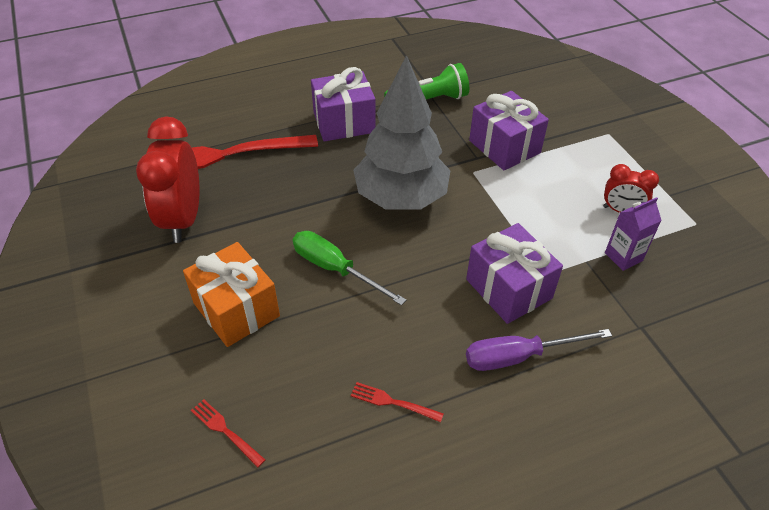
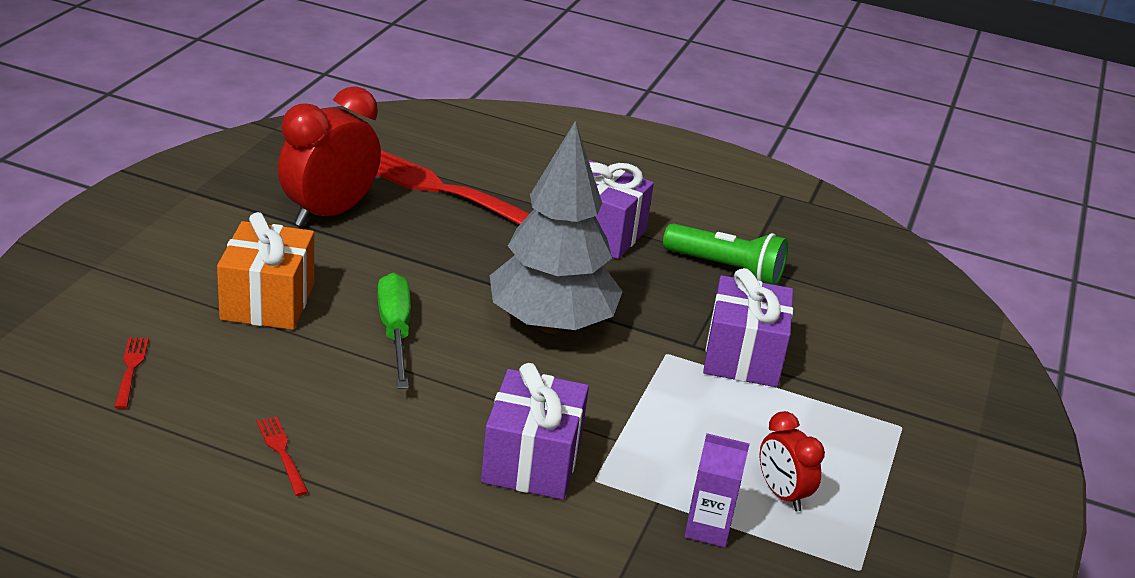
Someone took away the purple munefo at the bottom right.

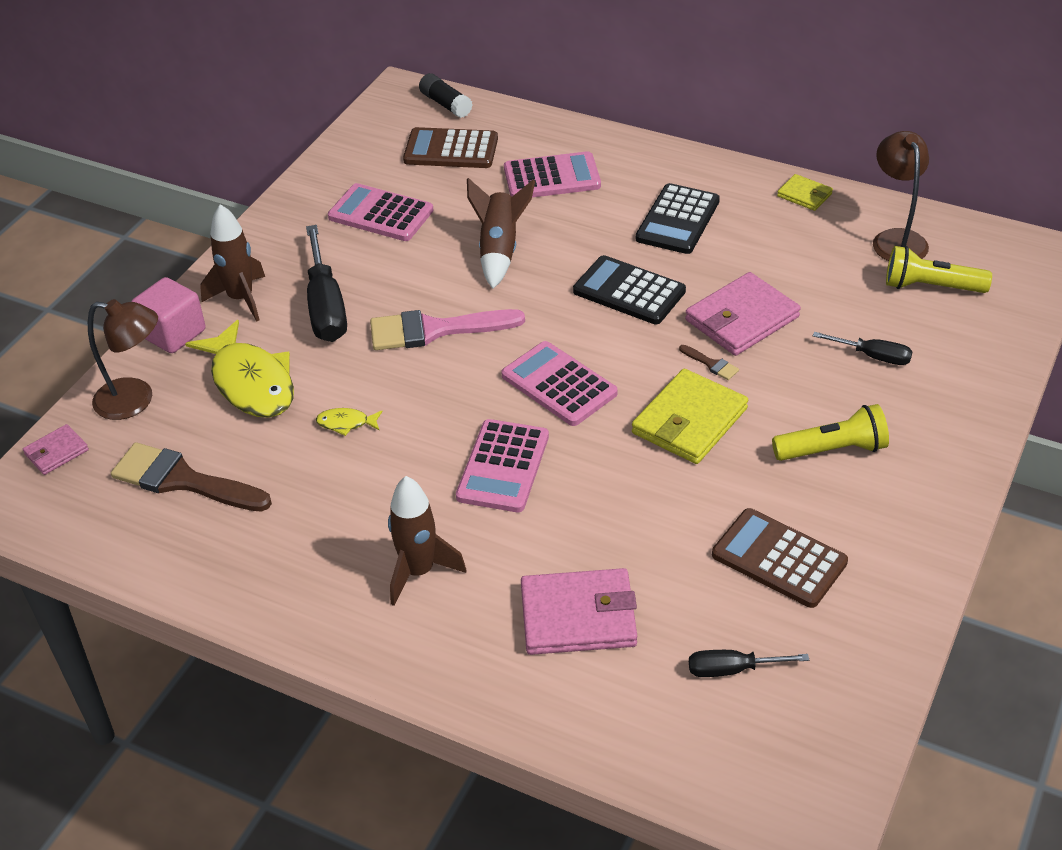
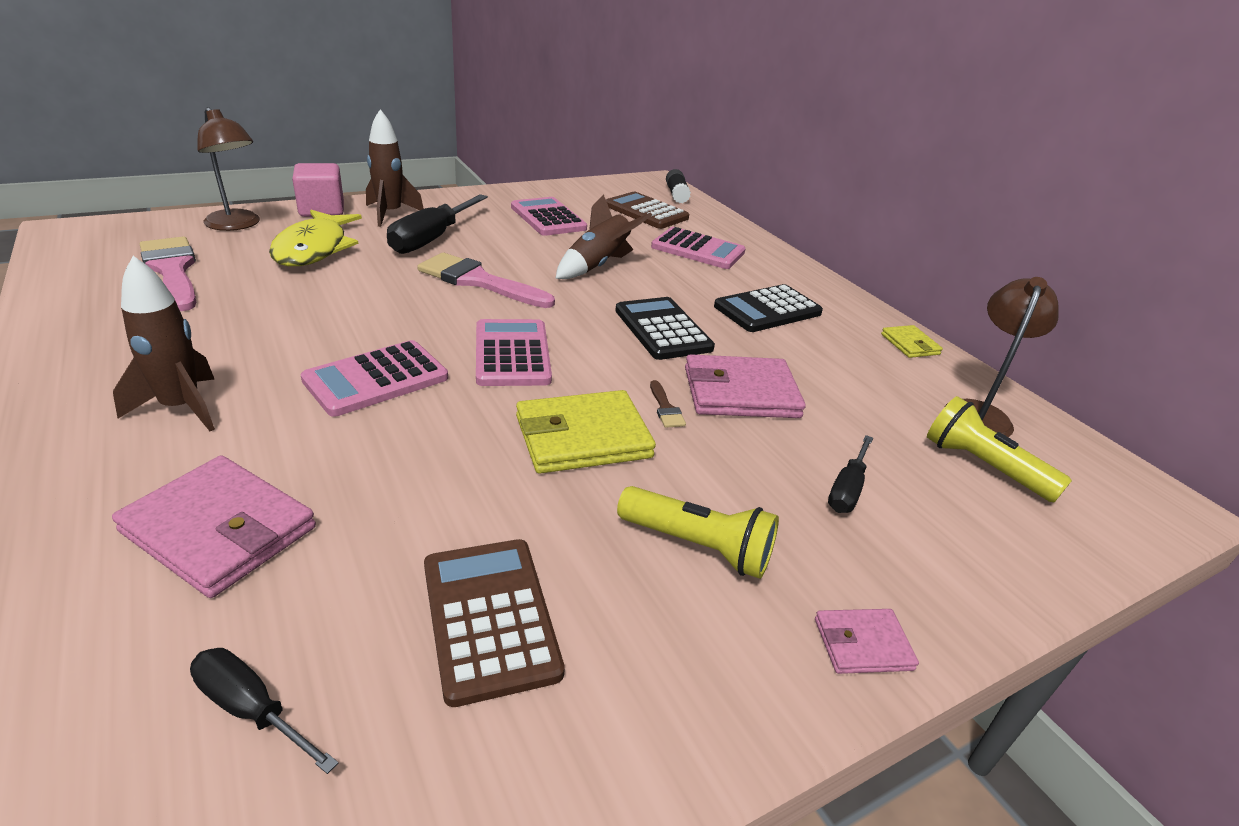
Someone took away the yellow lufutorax (no. 2 from left) at the middle left.
Someone carried the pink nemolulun (no. 1 from left in the first image) from the middle left to the bottom right.
Someone repainted the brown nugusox (no. 1 from left) at the middle left, which became the pink nugusox (no. 1 from left) at the top left.
Someone rotated the black munefo (no. 3 from left) at the middle right by 60 degrees clockwise.

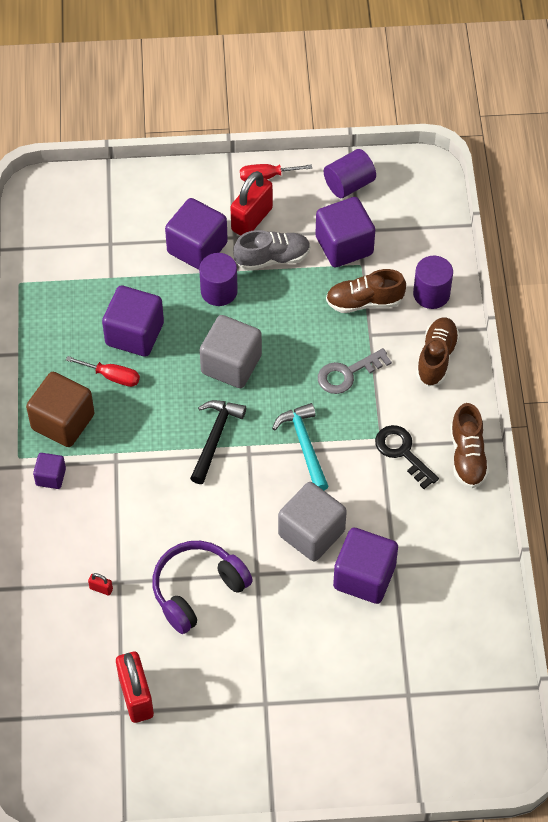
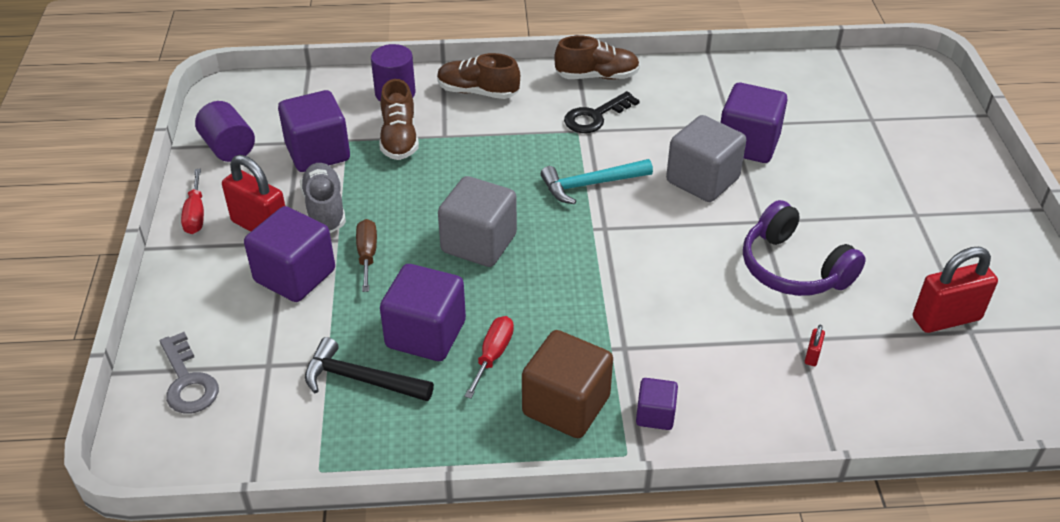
Someone carried the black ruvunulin from the centre to the bottom centre.
Someone carried the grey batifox from the centre to the bottom left.
Someone swapped the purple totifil (no. 1 from left) at the centre for the brown munefo at the centre.

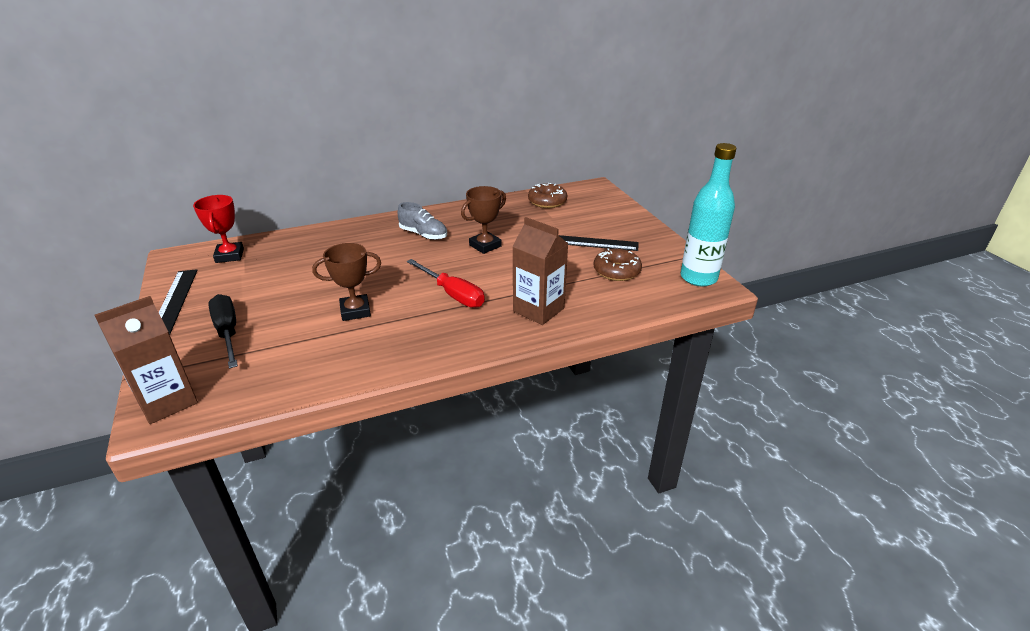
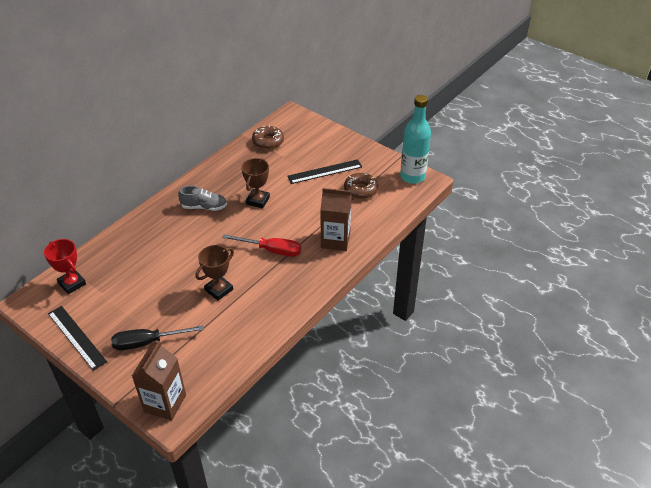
Someone rotated the black munefo at the middle left by 45 degrees counterclockwise.

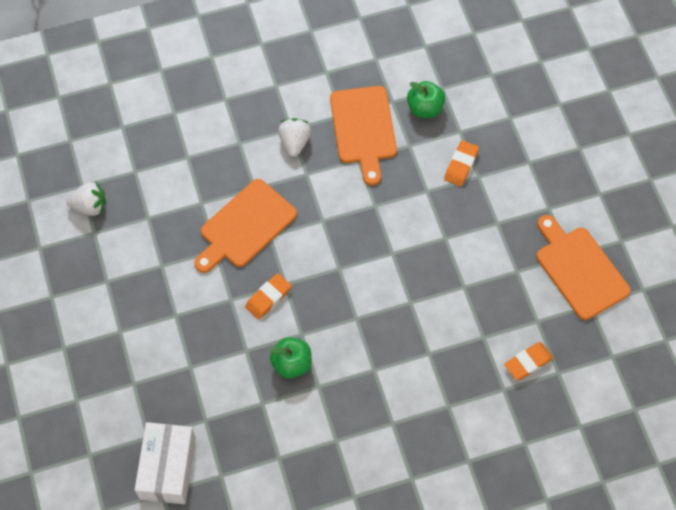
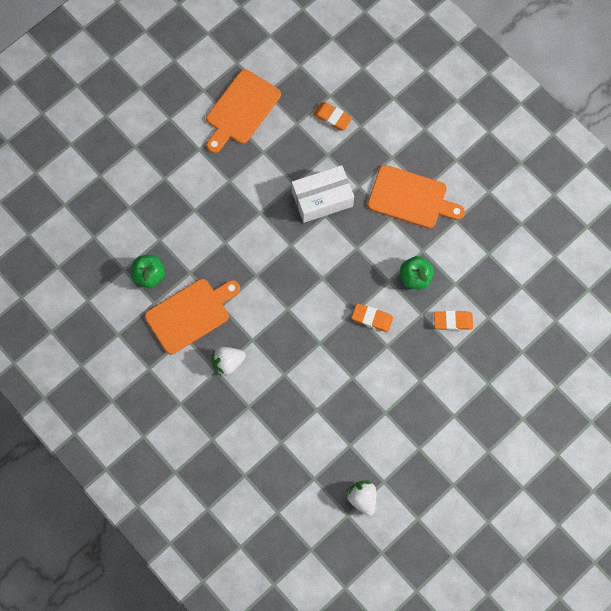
Someone carried the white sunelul from the bottom left to the top centre.
Someone carried the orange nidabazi (no. 1 from left in the first image) from the centre to the top right.
Someone carried the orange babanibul (no. 2 from left in the first image) from the top right to the middle right.

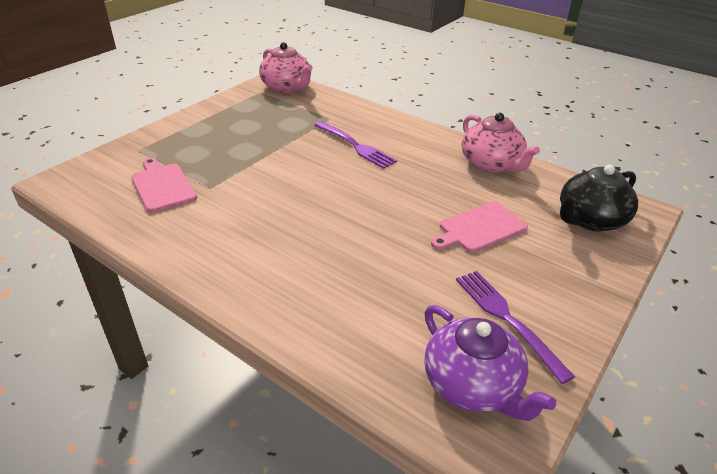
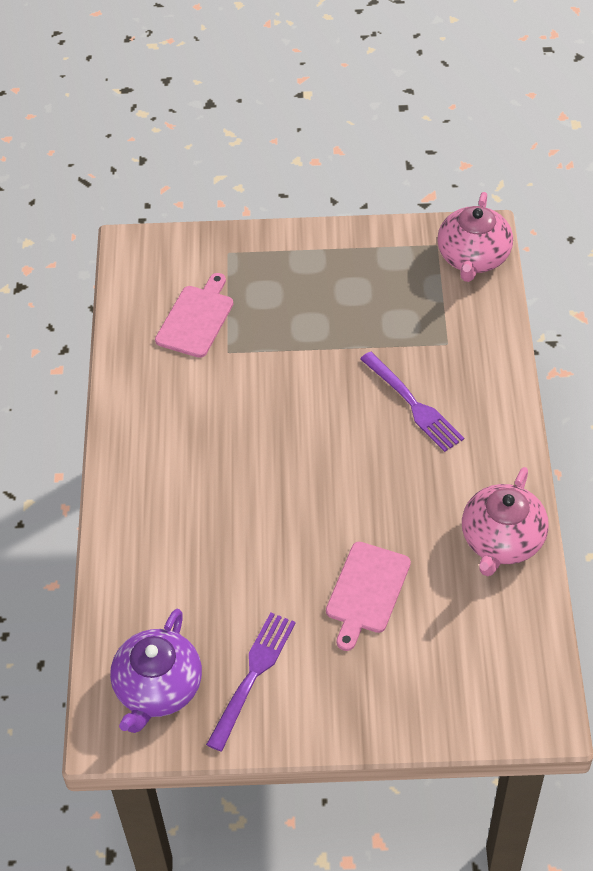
Someone took away the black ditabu at the middle right.
Someone rotated the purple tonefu (no. 1 from left in the first image) at the top centre by 45 degrees counterclockwise.
Someone rotated the pink nidabazi (no. 2 from left) at the middle right by 90 degrees counterclockwise.

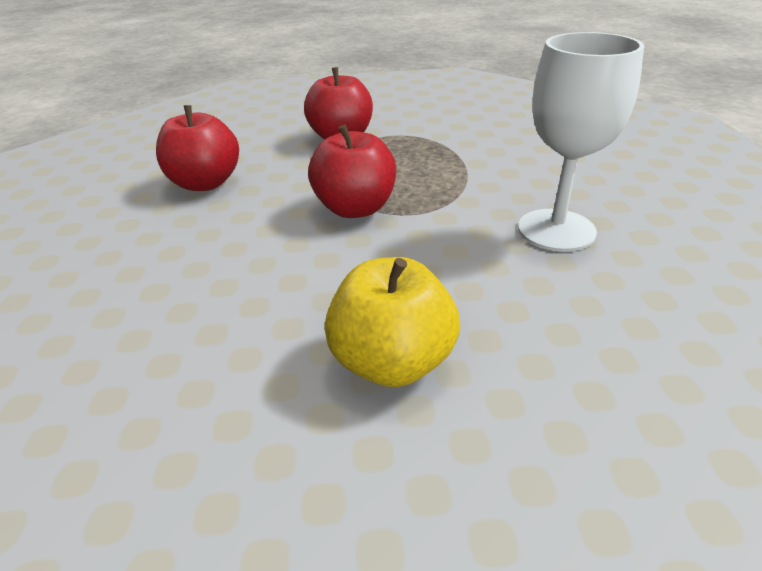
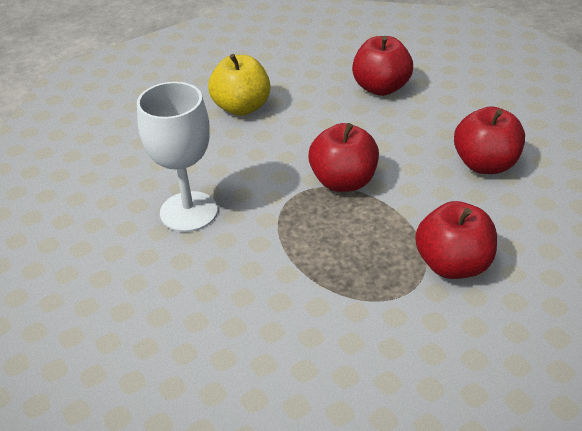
Someone put down the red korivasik (no. 2 from left) at the top centre.

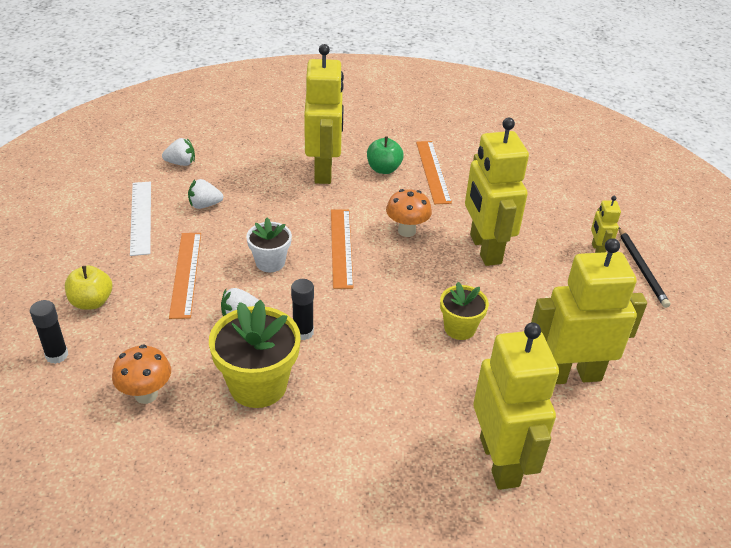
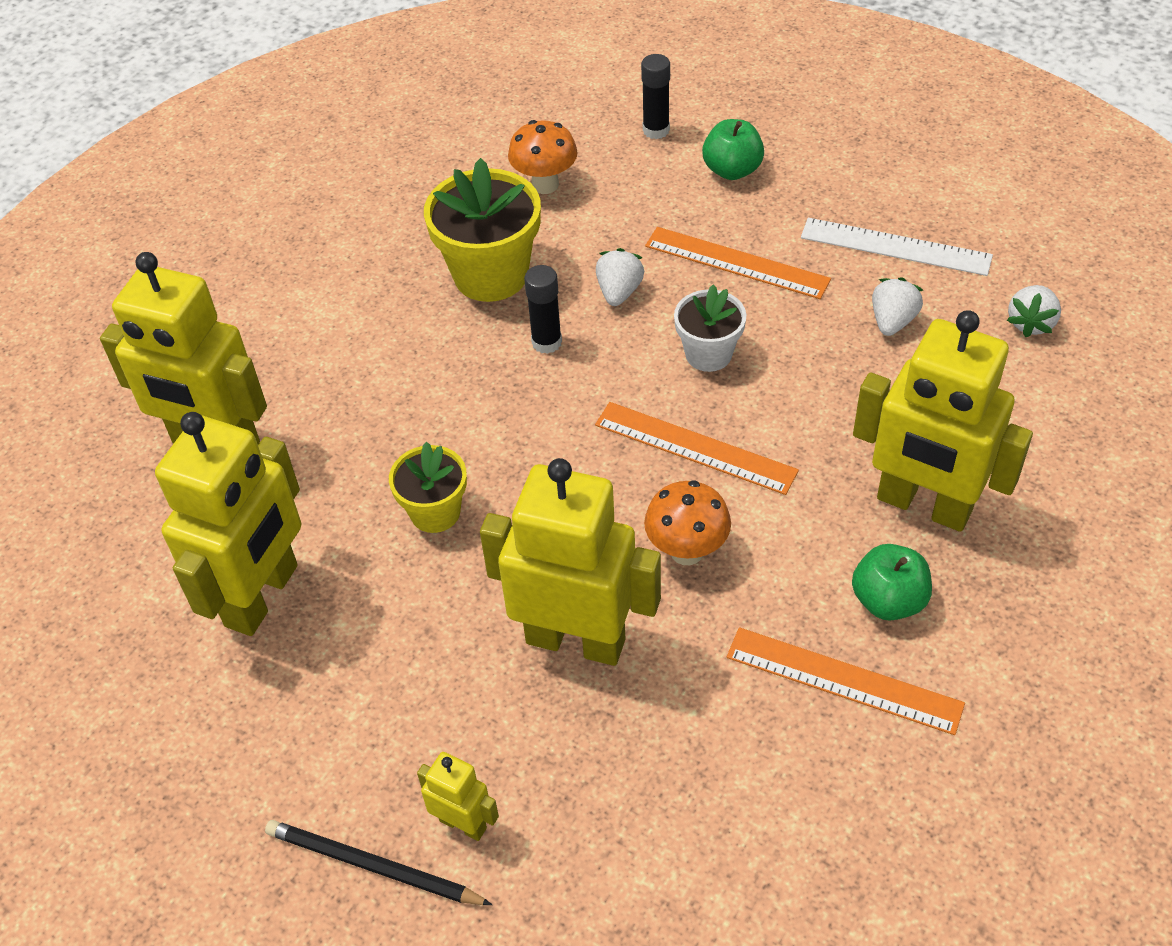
Someone repainted the yellow korivasik at the middle left, which became the green korivasik (no. 1 from left) at the top centre.

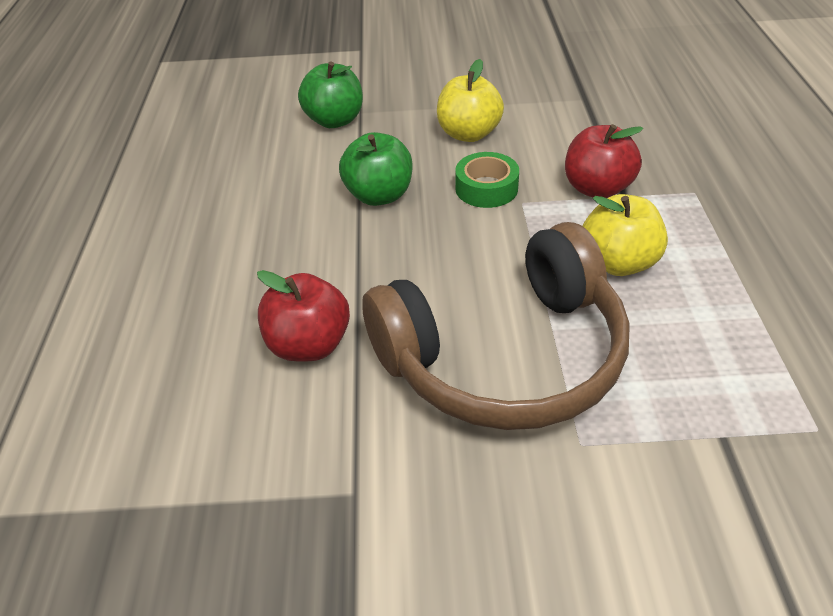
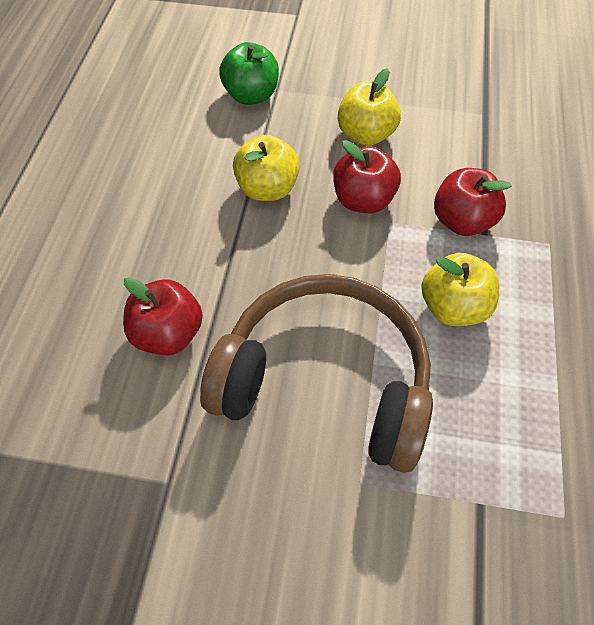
Someone swapped the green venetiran at the top centre for the red korivasik (no. 2 from left) at the top centre.
Someone repainted the green korivasik (no. 2 from left) at the top centre, which became the yellow korivasik (no. 1 from left) at the top centre.
Someone rotated the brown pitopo at the centre by 150 degrees counterclockwise.

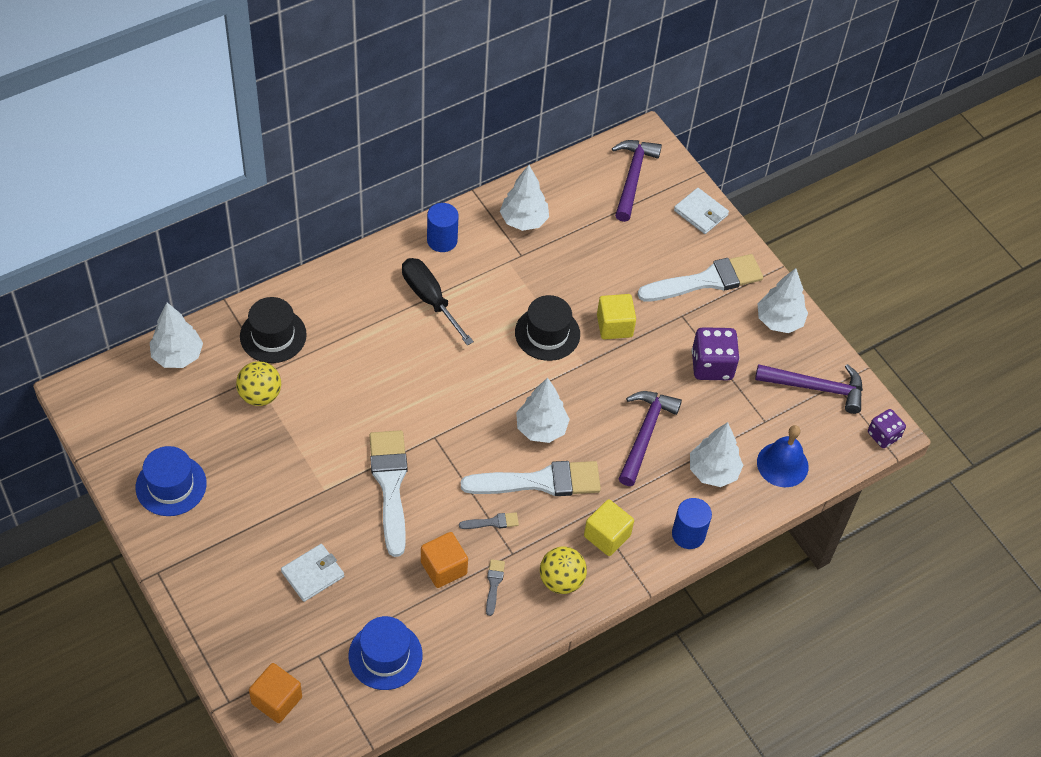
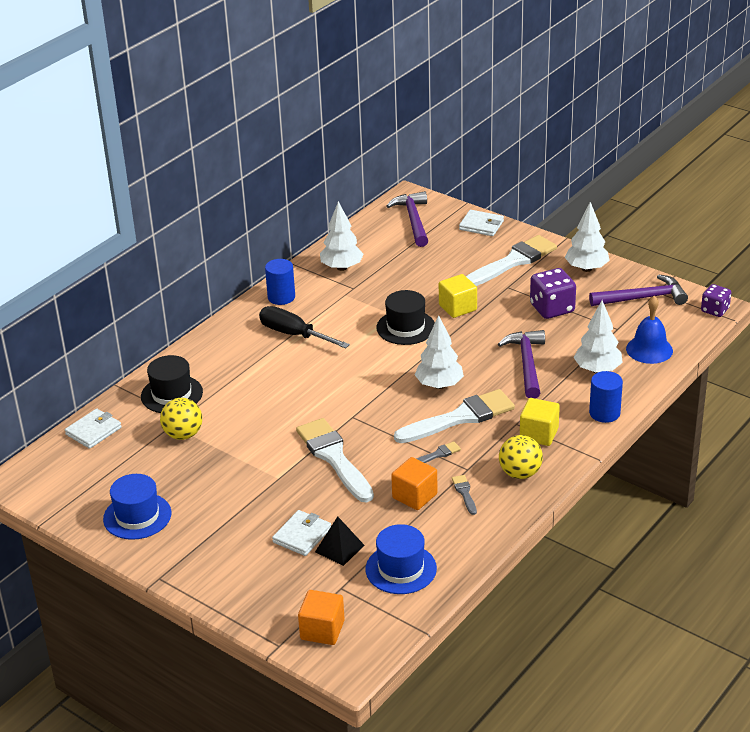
Someone put down the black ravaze at the bottom centre.
Someone swapped the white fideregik (no. 1 from left) at the middle left for the white nemolulun (no. 1 from left) at the middle left.

